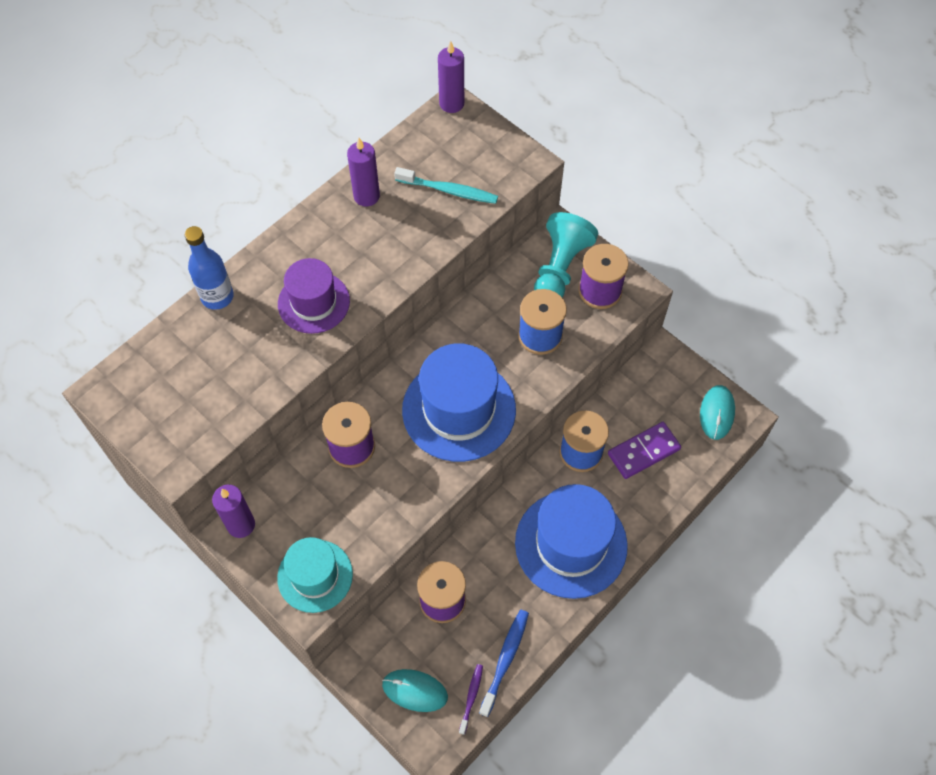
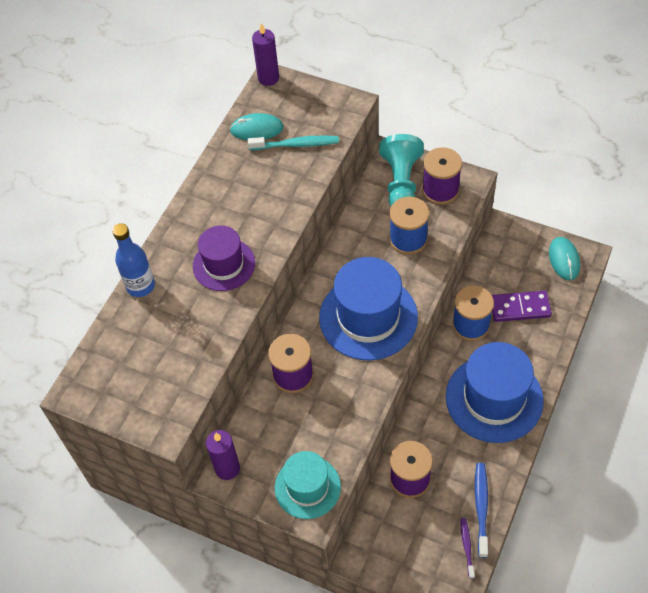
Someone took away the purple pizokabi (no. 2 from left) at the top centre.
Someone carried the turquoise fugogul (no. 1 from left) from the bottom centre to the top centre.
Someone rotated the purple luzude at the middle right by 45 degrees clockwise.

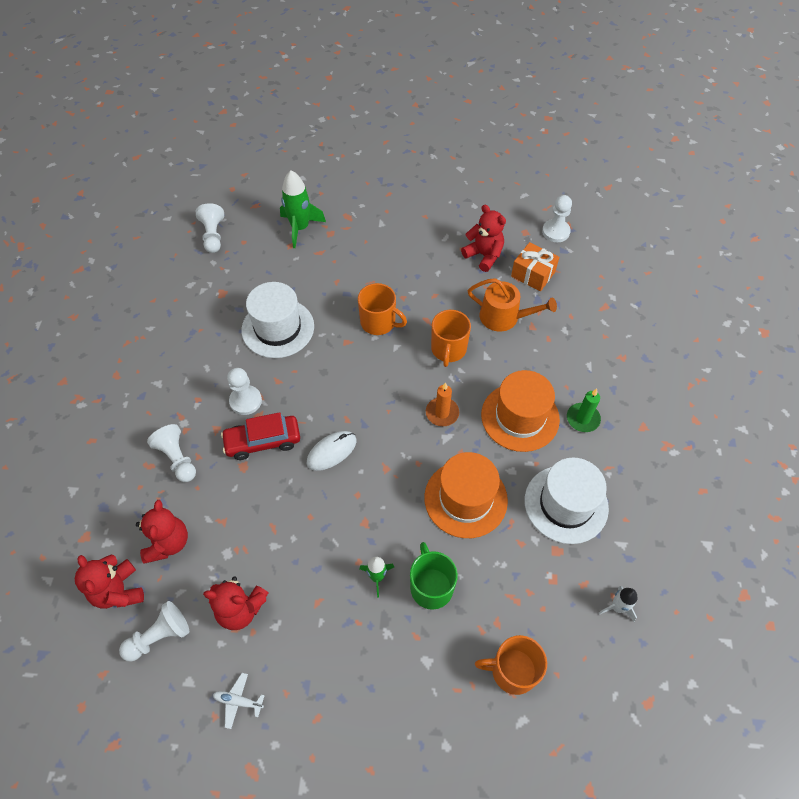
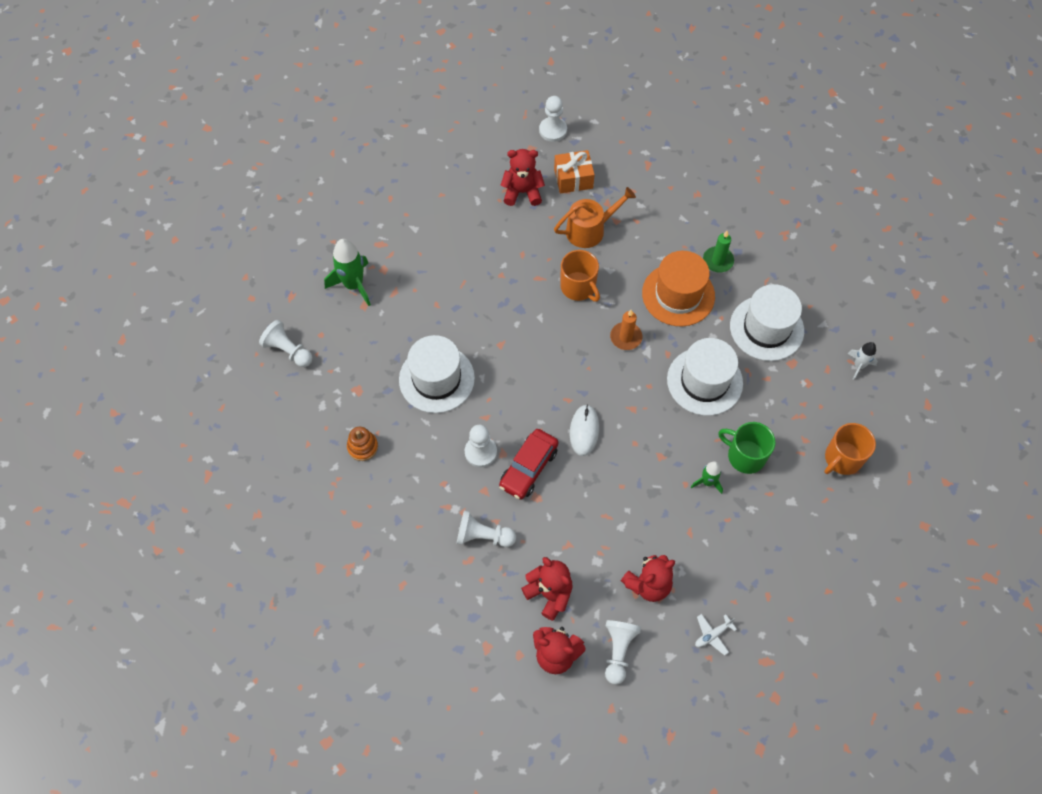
Someone took away the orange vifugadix (no. 1 from left) at the centre.
Someone put down the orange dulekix at the centre.
Someone repainted the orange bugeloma (no. 1 from left) at the centre, which became the white bugeloma (no. 2 from left) at the middle right.

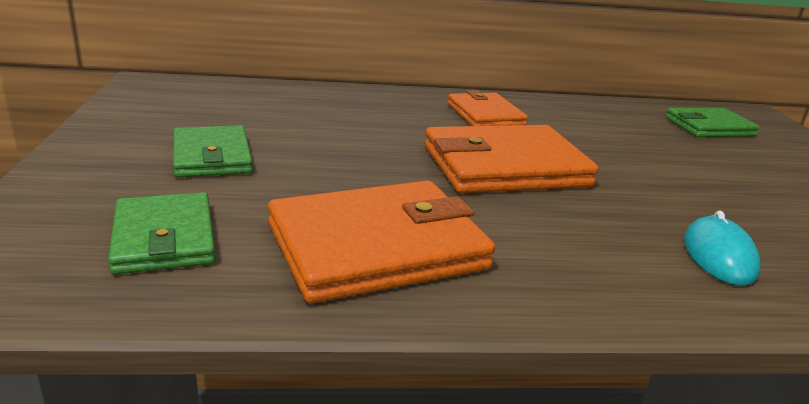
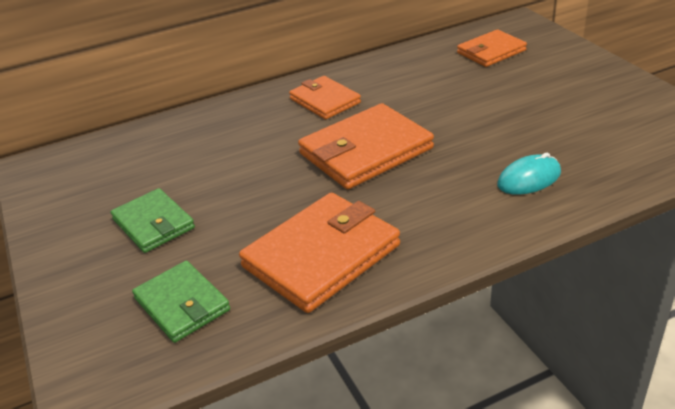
Someone repainted the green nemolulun (no. 3 from left) at the top right, which became the orange nemolulun (no. 4 from left) at the top right.
Someone rotated the turquoise fugogul at the middle right by 75 degrees clockwise.

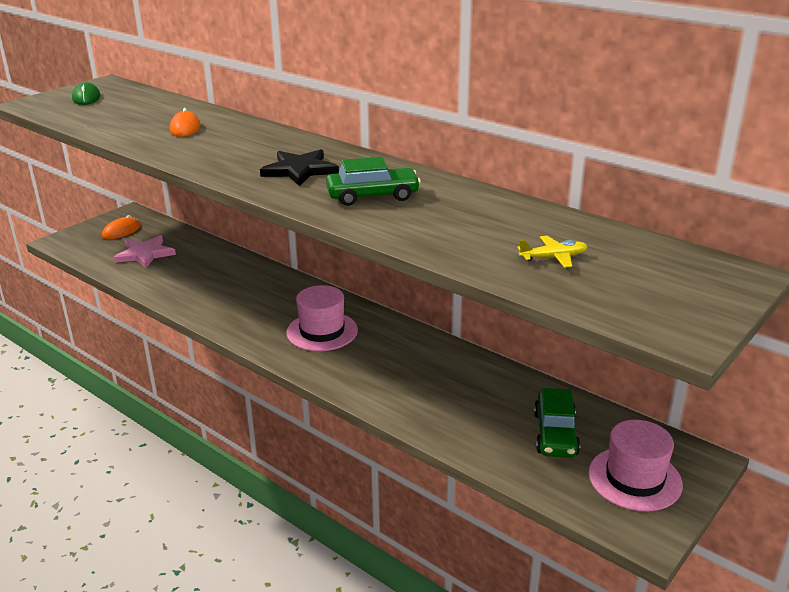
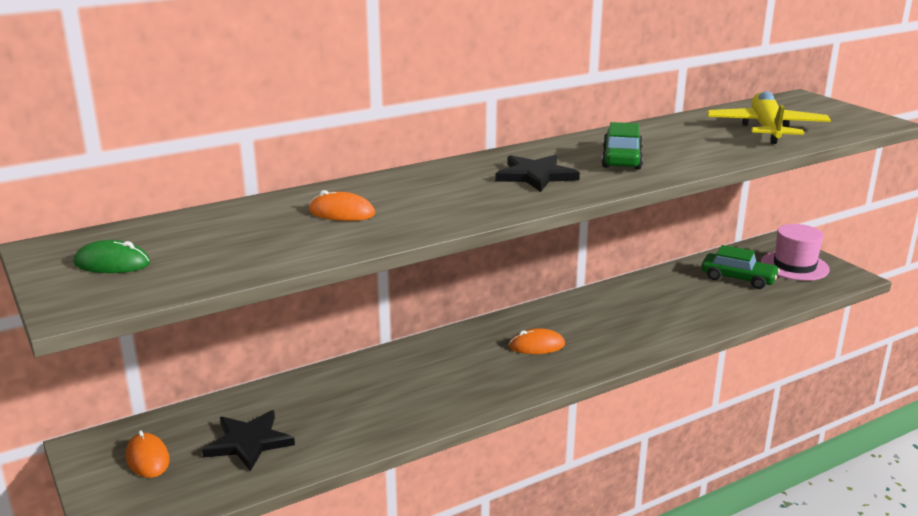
Someone swapped the pink bugeloma (no. 1 from left) at the centre for the orange fugogul (no. 3 from left) at the centre.
Someone repainted the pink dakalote at the middle left, which became the black dakalote (no. 1 from left) at the bottom left.
Someone scaled the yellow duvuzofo at the middle right by 2.33.

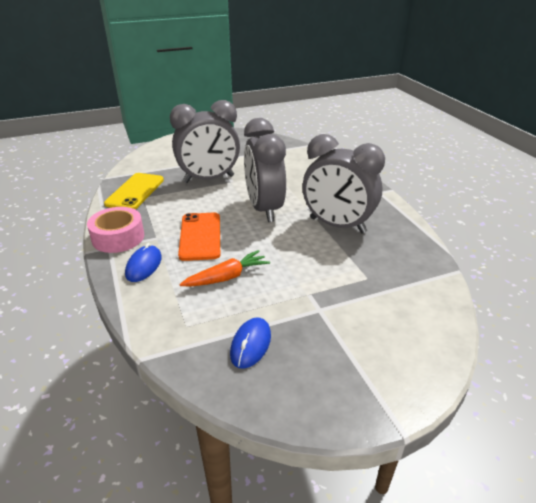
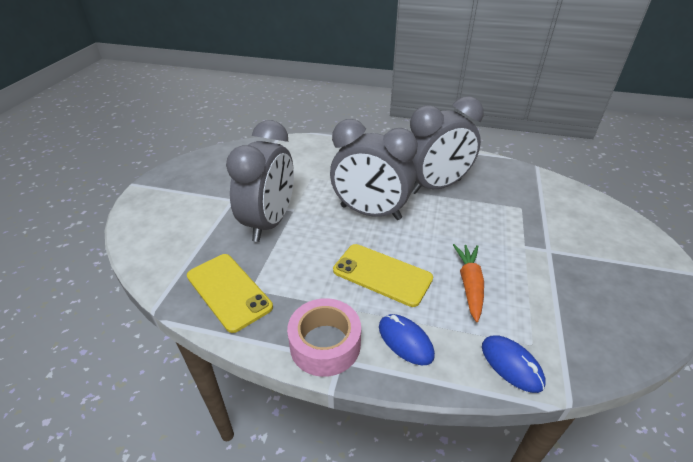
Someone carried the blue fugogul (no. 2 from left) from the bottom centre to the bottom right.
Someone repainted the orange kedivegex at the centre, which became the yellow kedivegex (no. 2 from left) at the centre.

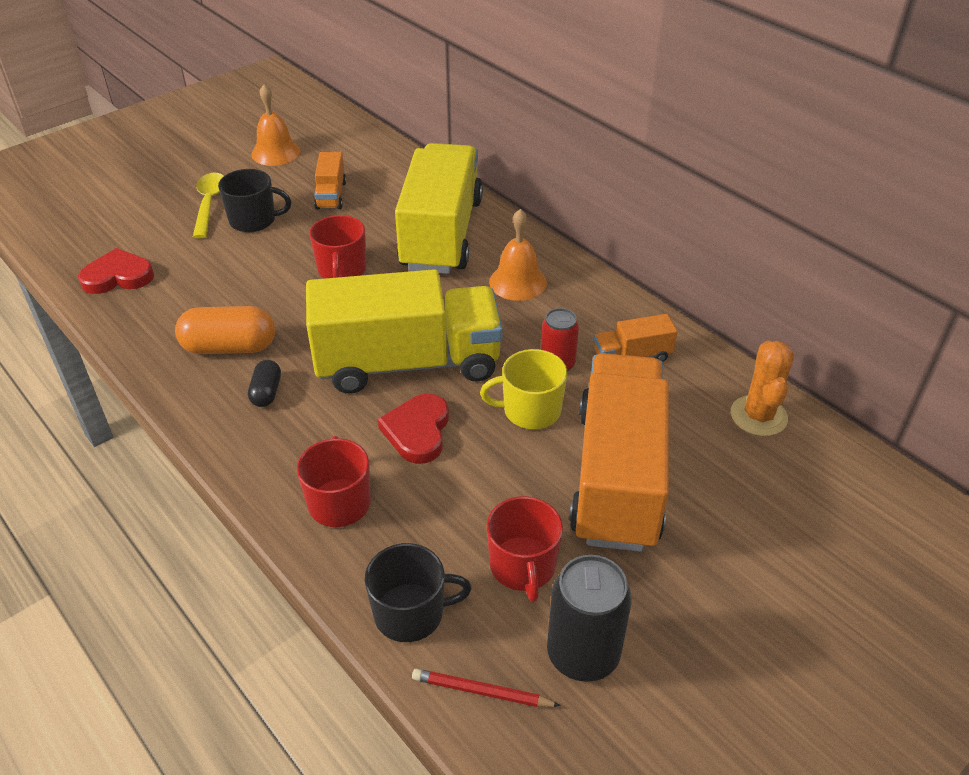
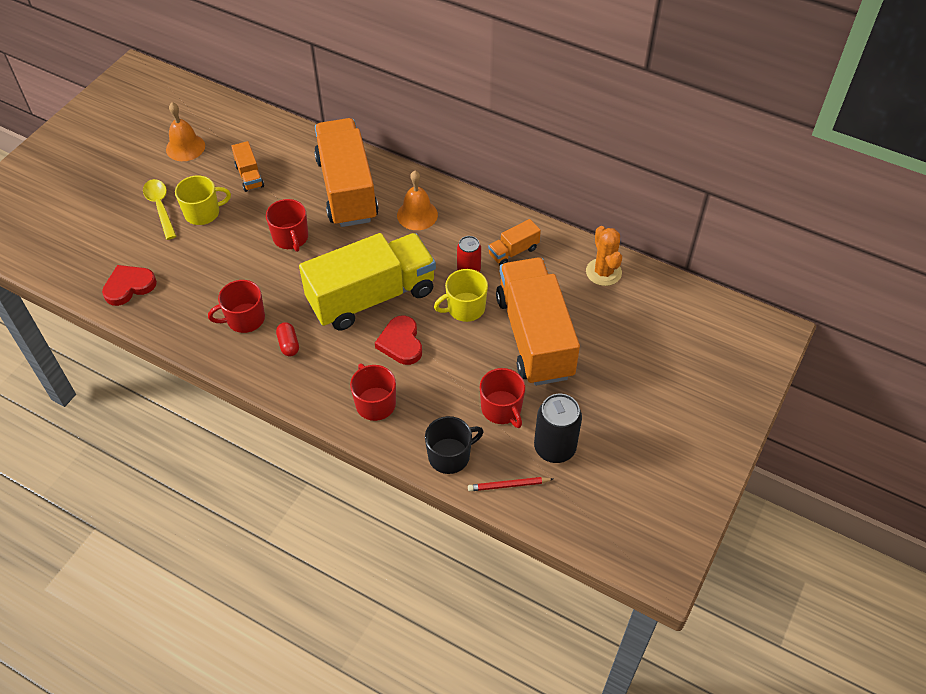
Someone swapped the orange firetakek at the middle left for the red vifugadix (no. 1 from left) at the middle left.
Someone repainted the black vifugadix (no. 1 from left) at the top left, which became the yellow vifugadix (no. 1 from left) at the top left.
Someone repainted the black firetakek at the middle left, which became the red firetakek at the middle left.
Someone repainted the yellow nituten (no. 2 from left) at the top centre, which became the orange nituten (no. 2 from left) at the top centre.

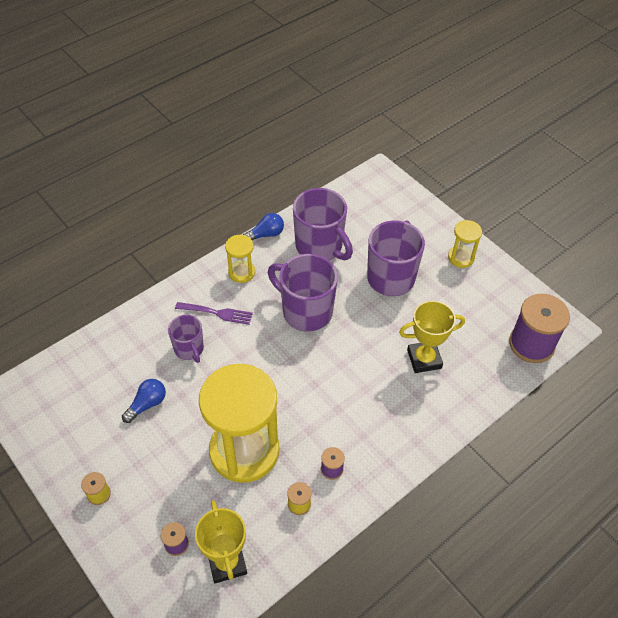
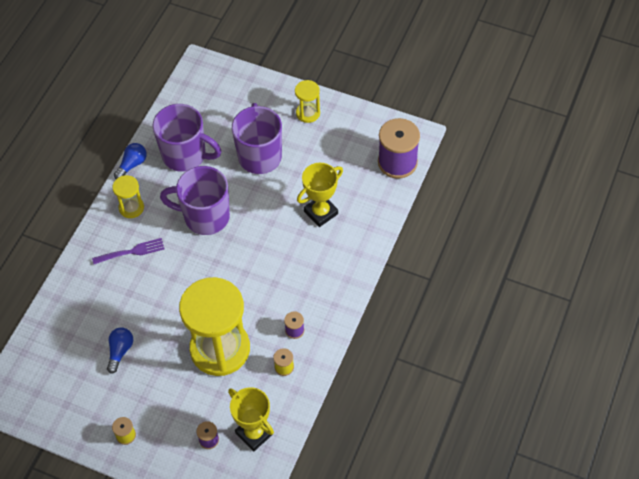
Someone took away the purple vifugadix (no. 1 from left) at the middle left.

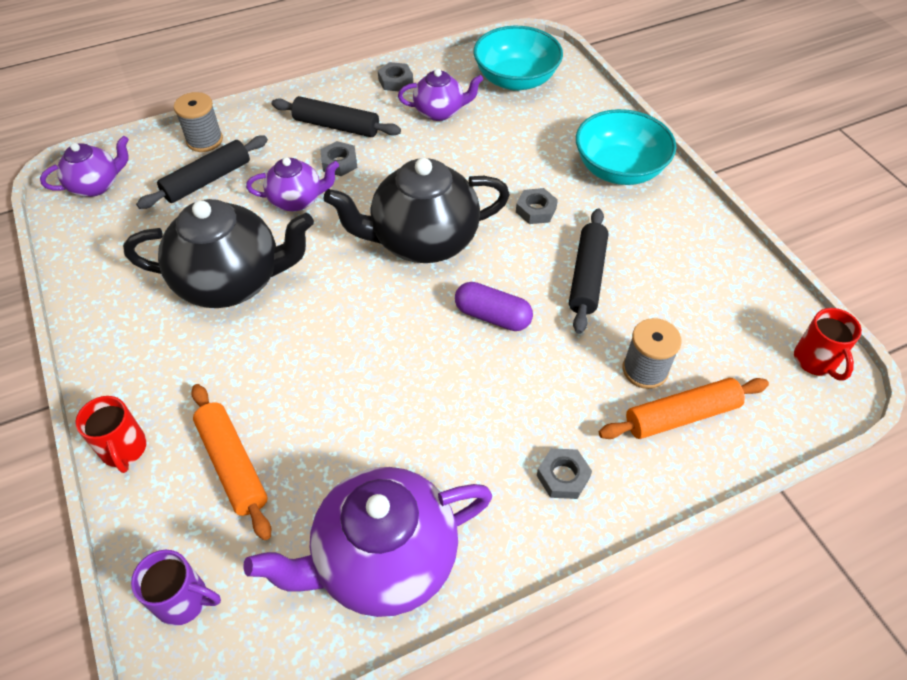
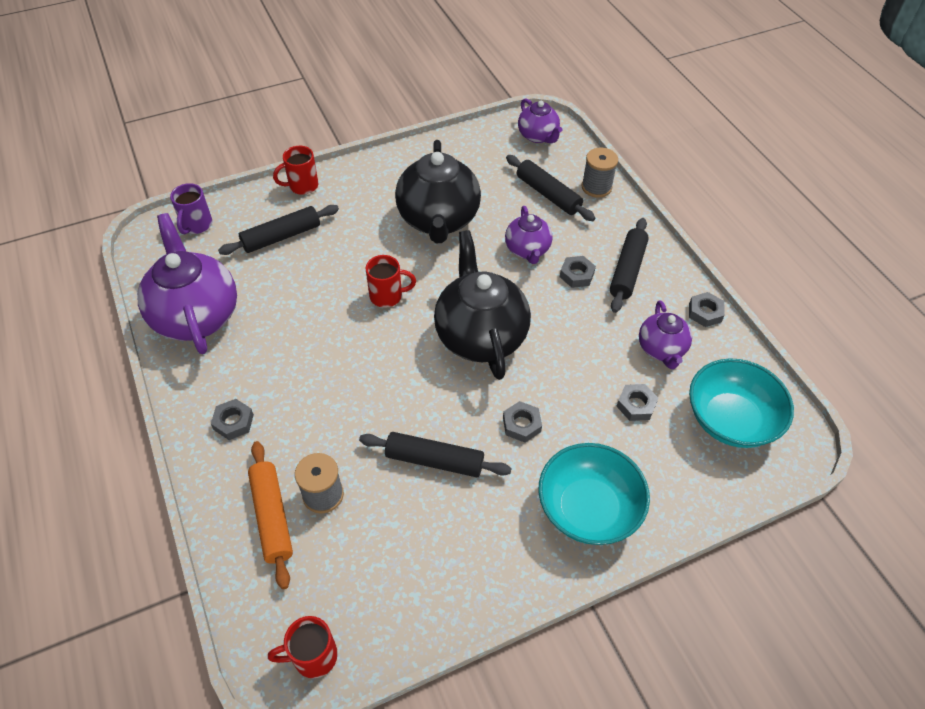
Someone took away the purple firetakek at the centre.
Someone put down the red vifugadix (no. 3 from left) at the centre.
Someone put down the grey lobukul (no. 4 from left) at the middle right.
Someone repainted the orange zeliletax (no. 1 from left) at the bottom left, which became the black zeliletax (no. 1 from left) at the top left.

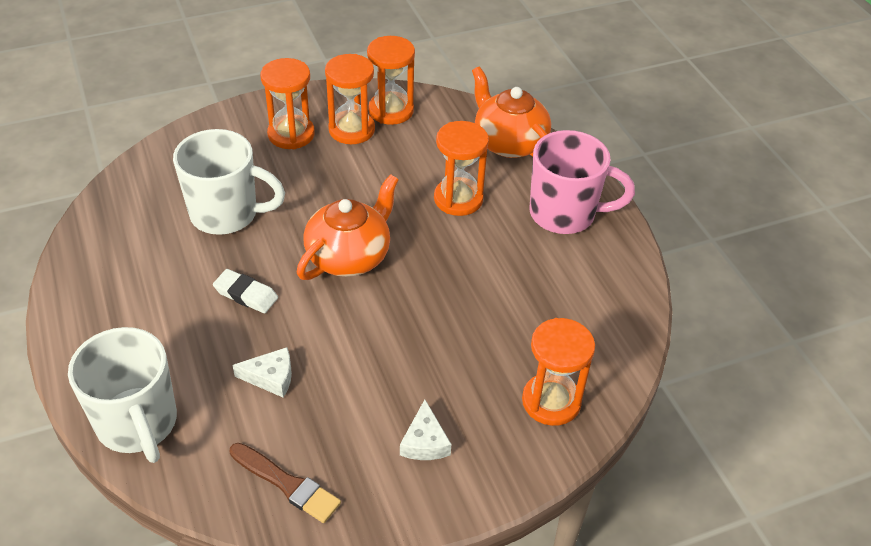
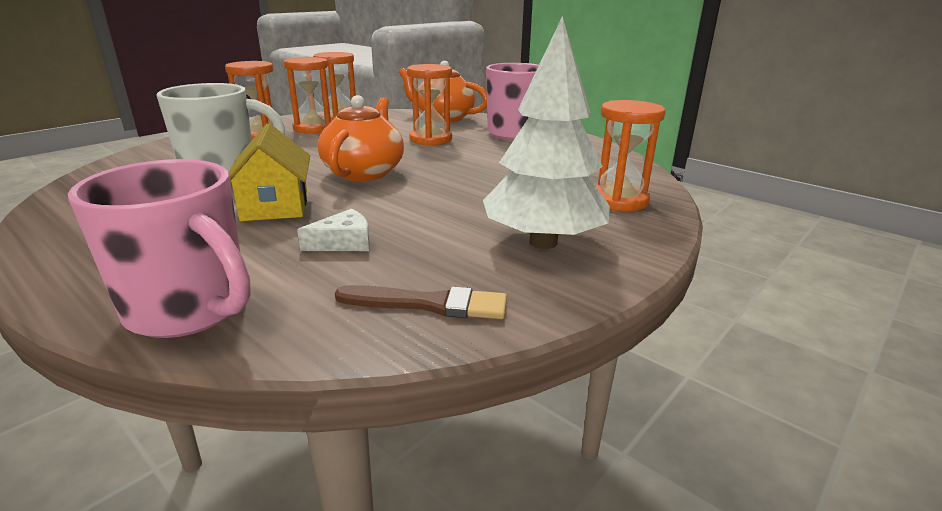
Someone swapped the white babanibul at the middle left for the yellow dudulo at the middle left.
Someone swapped the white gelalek (no. 2 from left) at the bottom centre for the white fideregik at the top centre.
Someone repainted the white vifugadix (no. 1 from left) at the bottom left, which became the pink vifugadix (no. 1 from left) at the middle left.

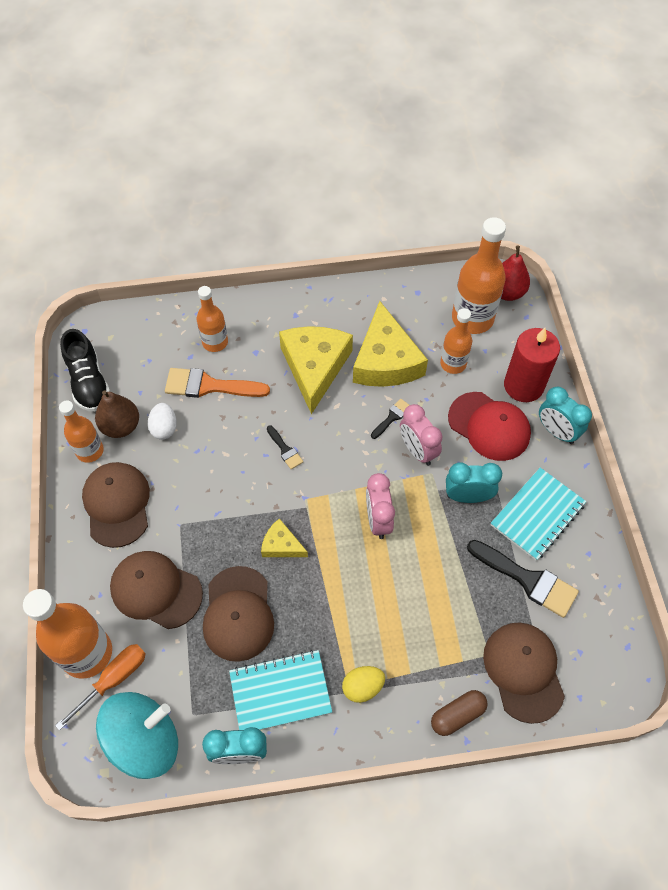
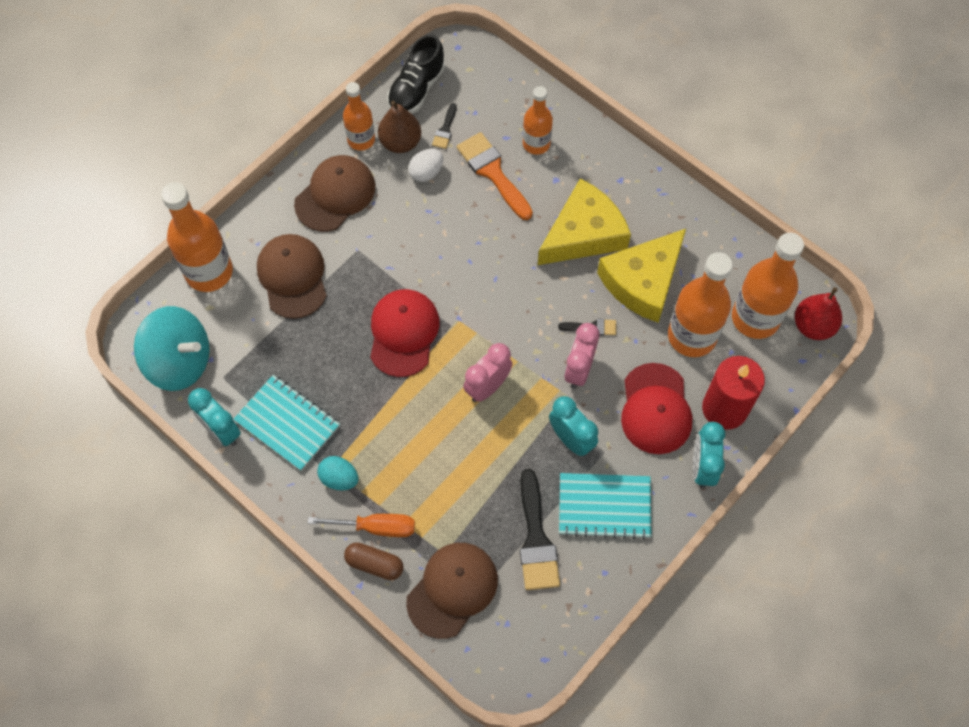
Someone took away the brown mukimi (no. 3 from left) at the bottom centre.
Someone carried the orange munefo from the bottom left to the bottom centre.
Someone carried the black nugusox (no. 1 from left) from the centre to the top centre.
Someone swapped the yellow gelalek (no. 1 from left) at the centre for the red mukimi (no. 1 from left) at the centre.
Someone repainted the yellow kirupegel at the bottom centre, which became the turquoise kirupegel at the centre.
Someone scaled the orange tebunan (no. 4 from left) at the middle right by 1.66.

